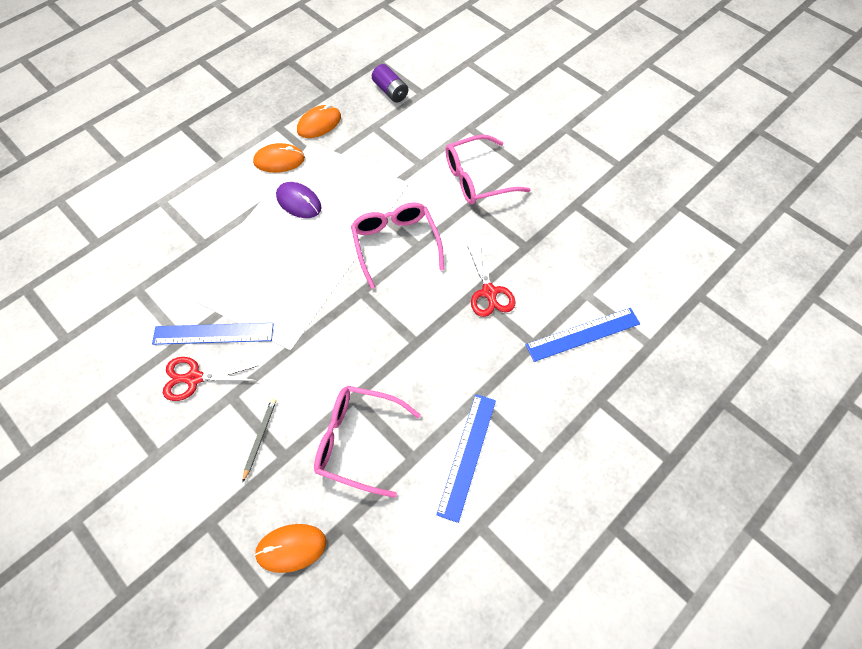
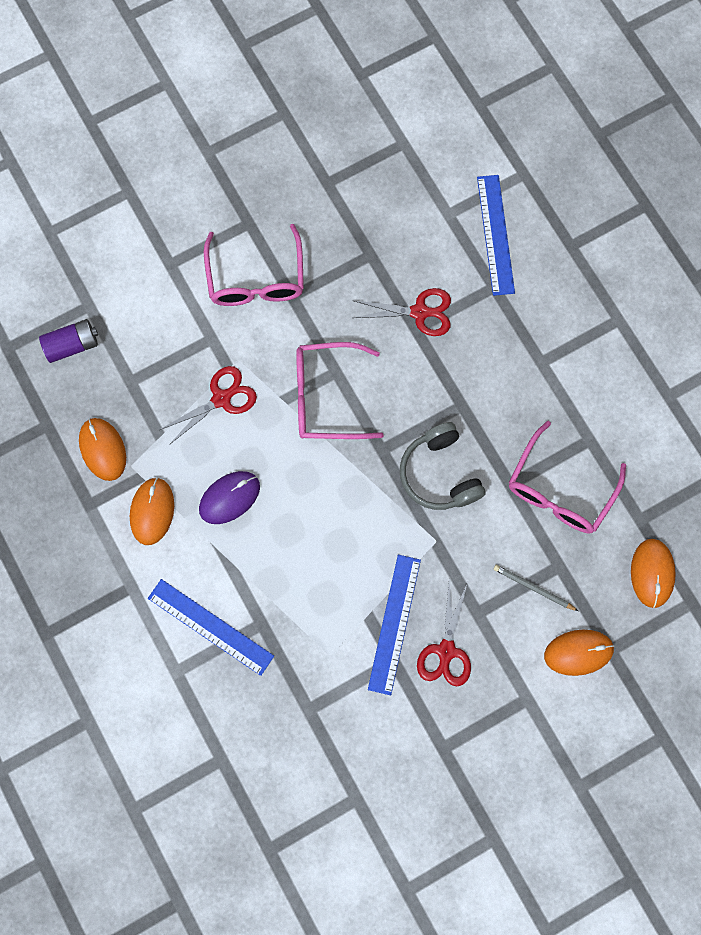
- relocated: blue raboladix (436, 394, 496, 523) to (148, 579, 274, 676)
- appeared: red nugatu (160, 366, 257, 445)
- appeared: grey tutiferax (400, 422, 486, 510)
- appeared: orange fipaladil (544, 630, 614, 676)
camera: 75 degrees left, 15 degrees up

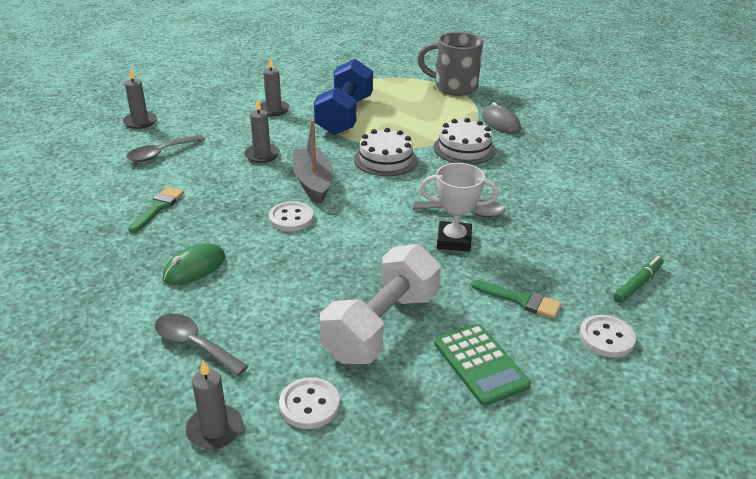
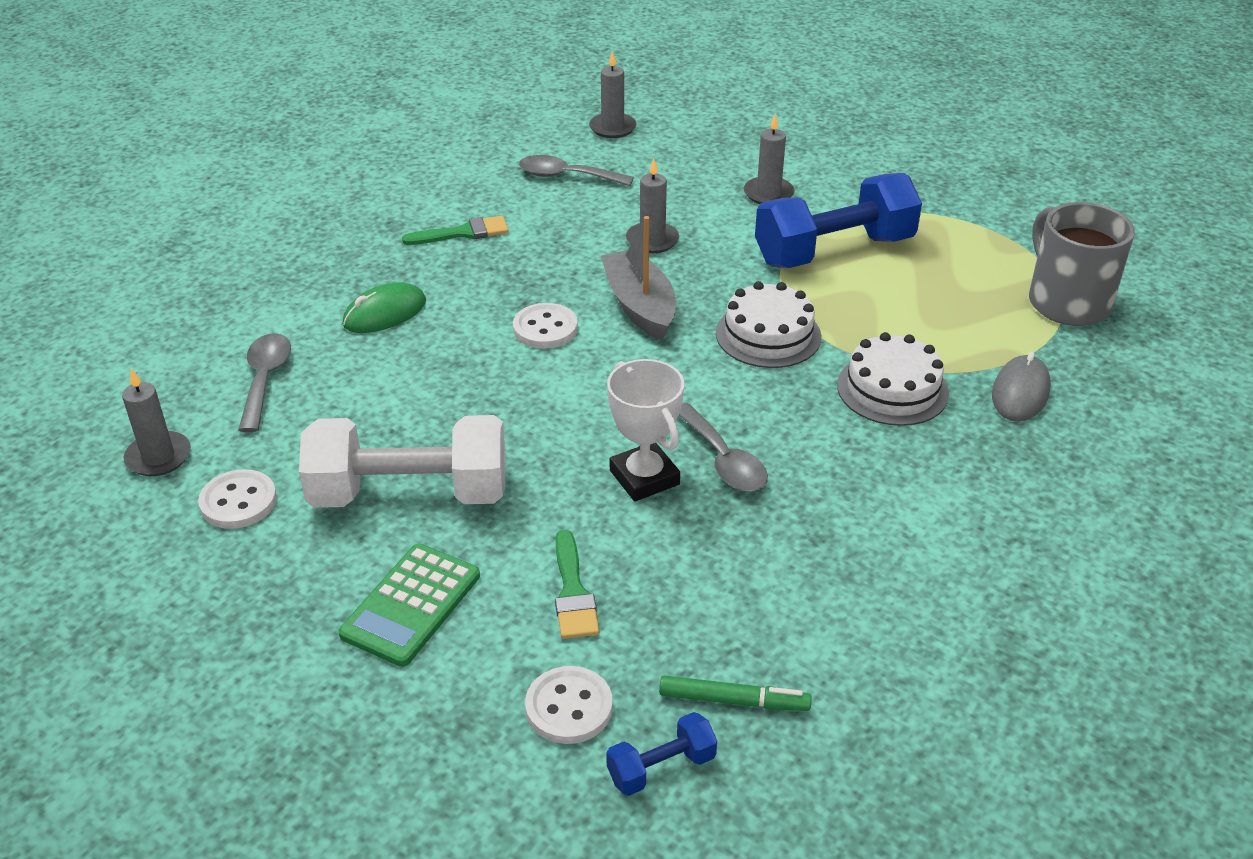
- spun: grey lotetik (293, 120, 333, 204) = (601, 216, 676, 340) 60 degrees counterclockwise
- spun: green fipaladil (163, 243, 225, 285) = (342, 282, 426, 333) 45 degrees counterclockwise
- appeared: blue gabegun (606, 712, 717, 796)
camera: 55 degrees right, 5 degrees up

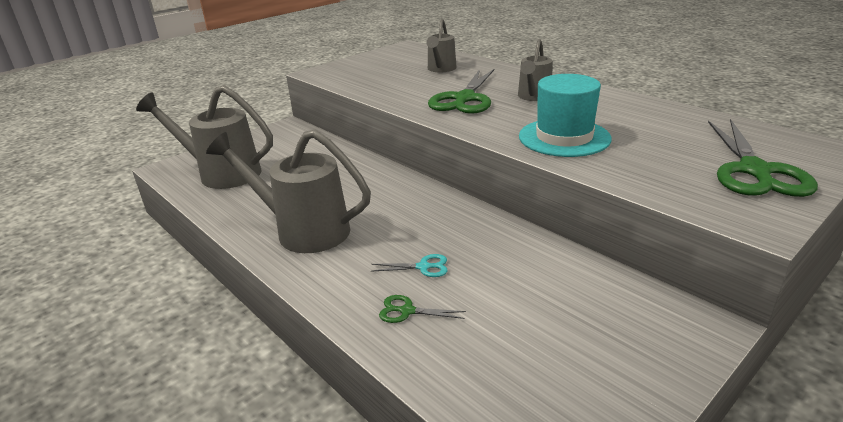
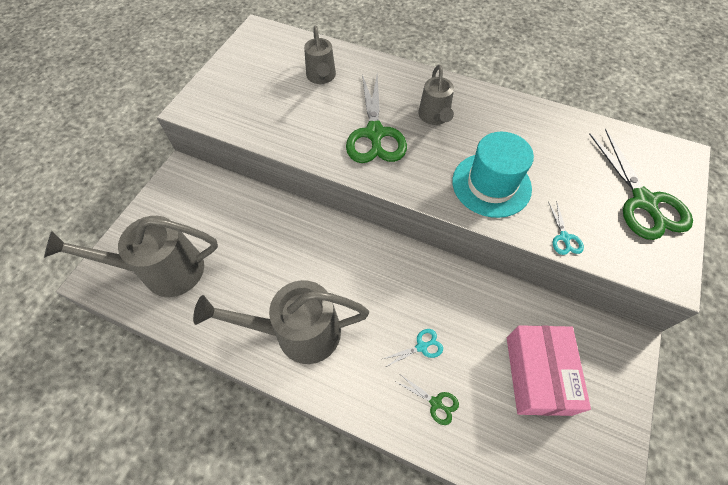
- spun: green nugatu (379, 295, 466, 323) = (396, 375, 459, 425) 135 degrees counterclockwise
- appeared: turquoise nugatu (548, 202, 584, 255)
- appeared: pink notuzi (507, 325, 591, 416)
camera: 25 degrees left, 30 degrees up

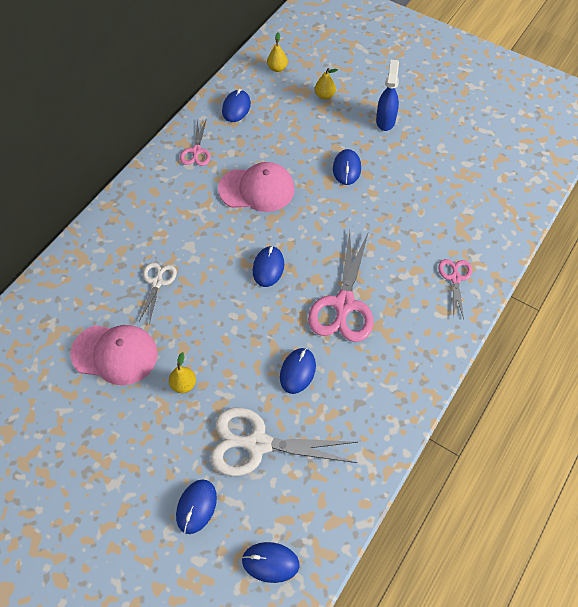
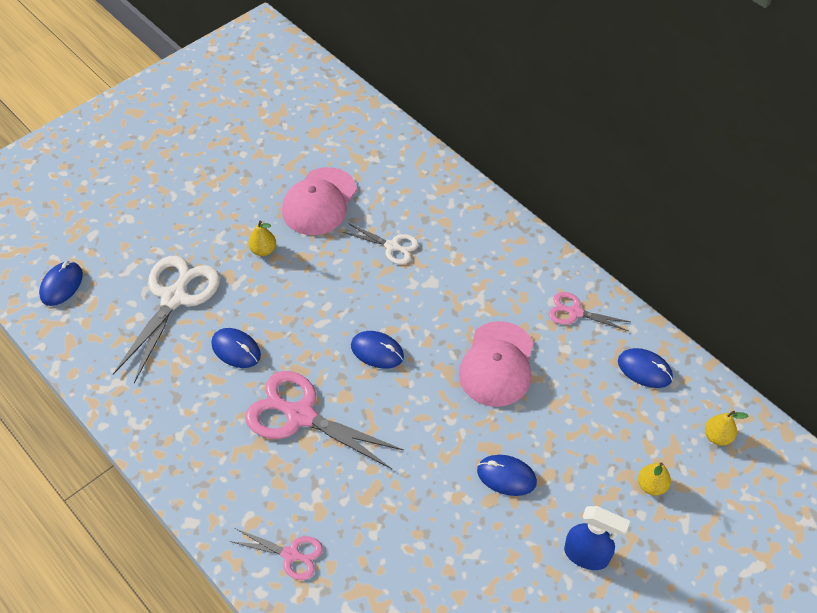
- missing: blue fipaladil (176, 479, 217, 534)
camera: 105 degrees right, 5 degrees down

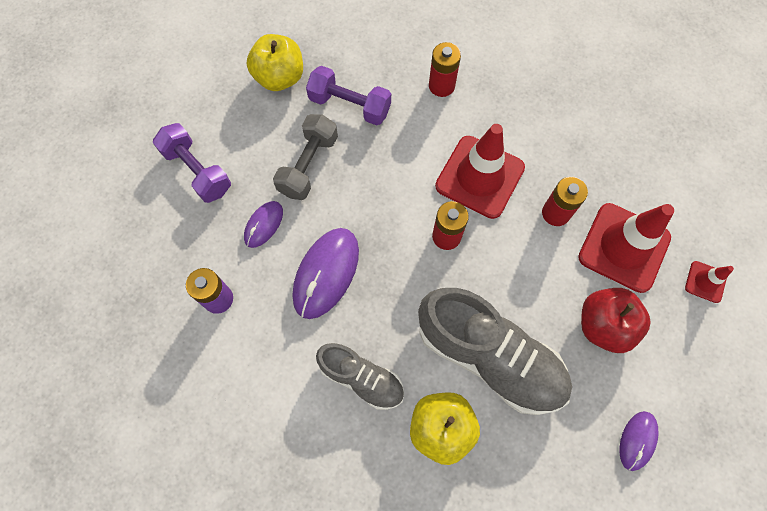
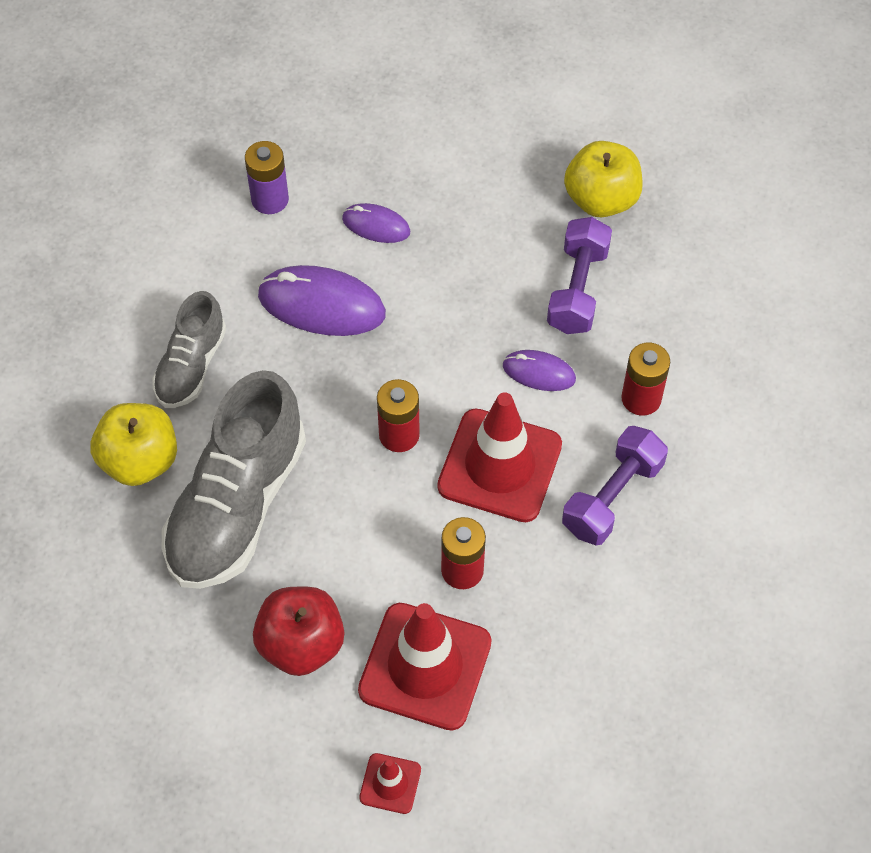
- missing: grey gabegun (273, 114, 338, 200)
- relocated: purple gabegun (153, 123, 231, 203) to (562, 426, 668, 545)
- relocated: purple fipaladil (619, 411, 659, 471) to (503, 350, 576, 391)
camera: 80 degrees right, 10 degrees down

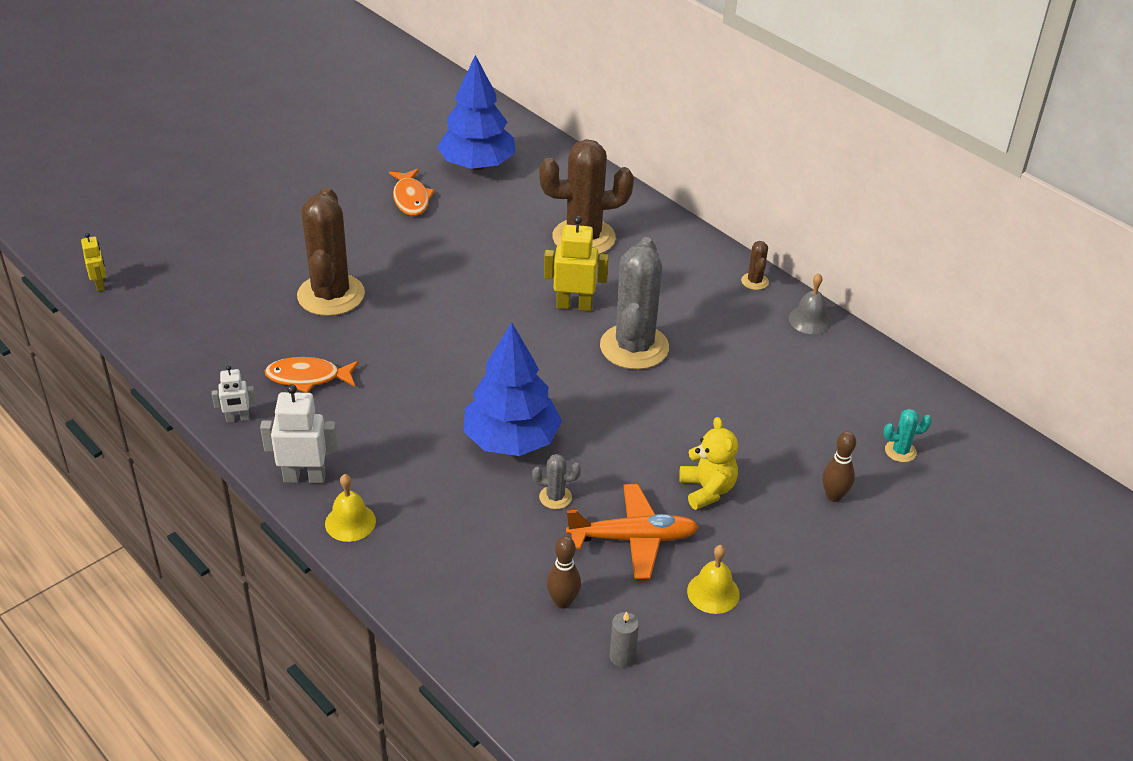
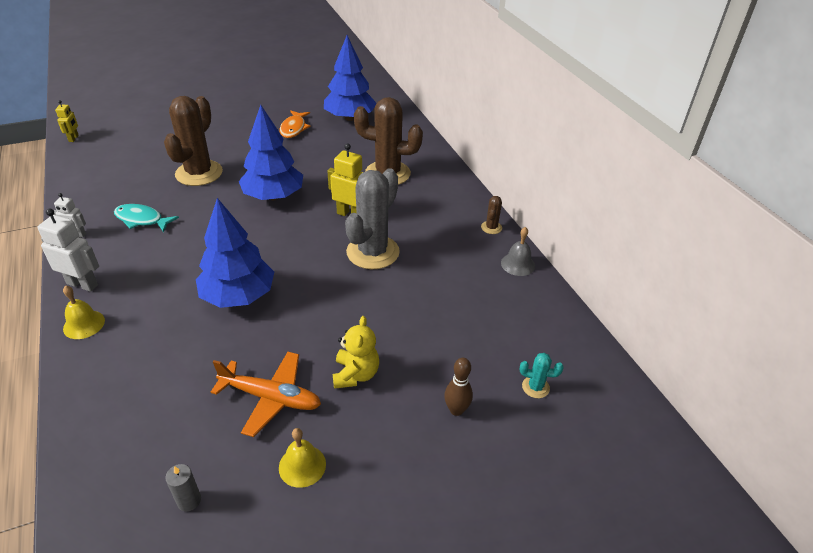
- colour: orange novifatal (265, 357, 359, 393) to turquoise novifatal (114, 204, 179, 232)
- missing: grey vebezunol (532, 454, 581, 509)
- missing: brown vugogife (547, 536, 581, 609)
- appeared: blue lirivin (239, 105, 303, 200)
camera: 20 degrees right, 0 degrees up

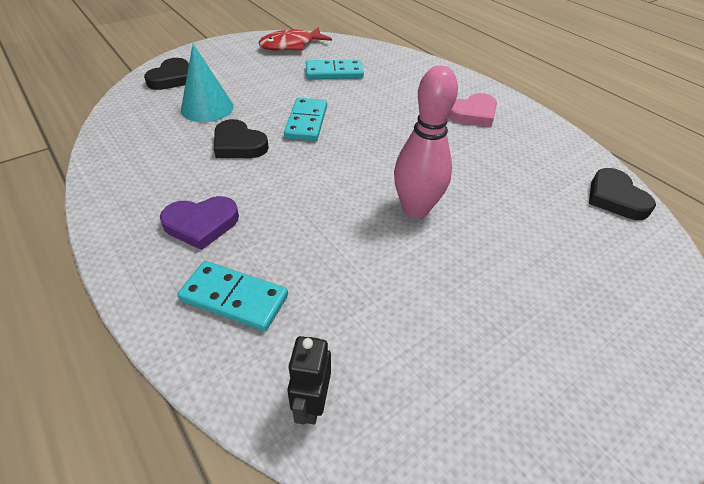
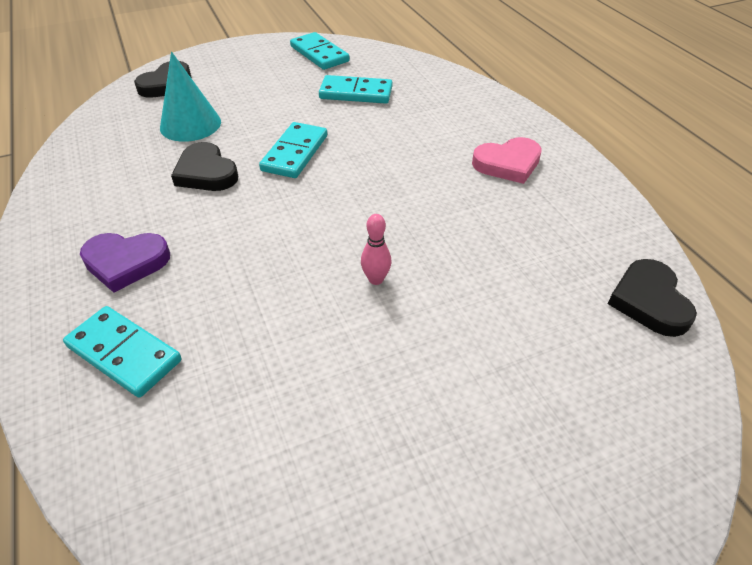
- exchanged: red novifatal (258, 27, 332, 51) to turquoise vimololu (290, 32, 350, 70)
- size: pink vugogife (394, 66, 458, 218) = (361, 214, 391, 285) x0.46
- missing: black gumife (287, 336, 331, 424)
camera: 15 degrees right, 0 degrees up

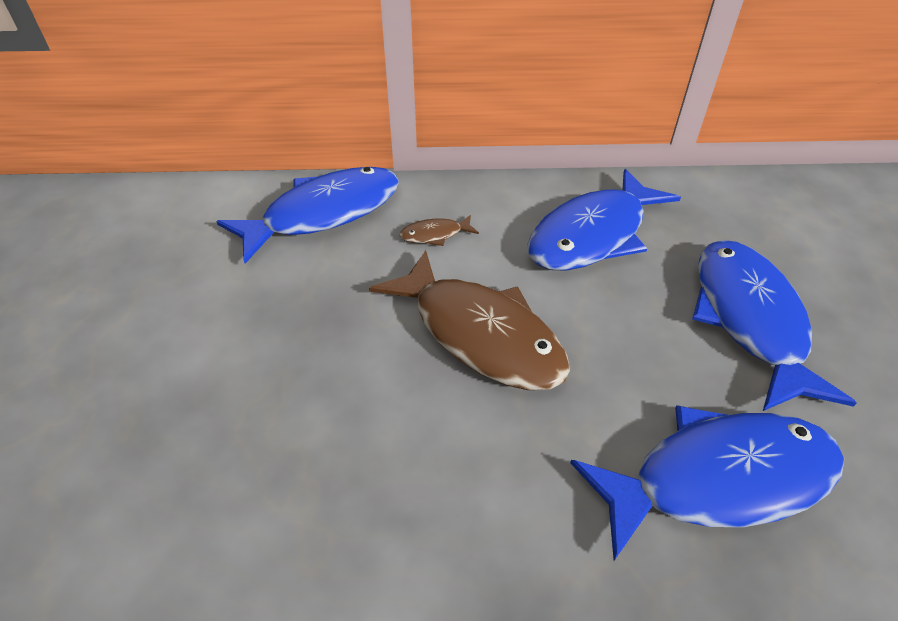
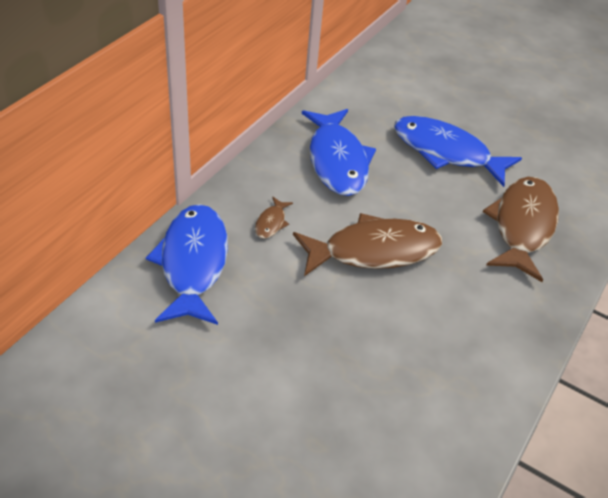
- colour: blue novifatal (570, 405, 844, 561) to brown novifatal (483, 177, 559, 282)
camera: 60 degrees left, 0 degrees up

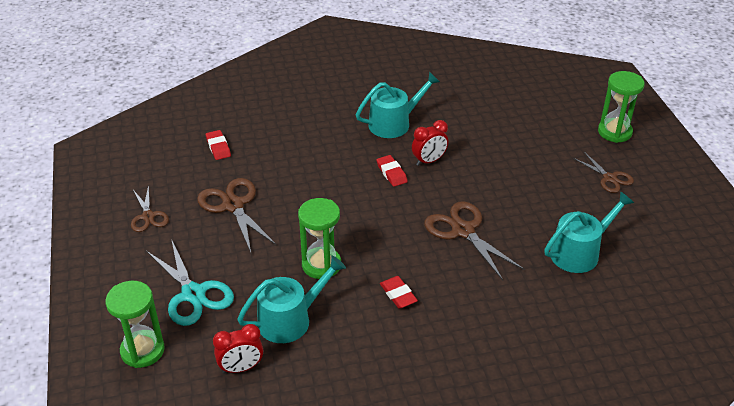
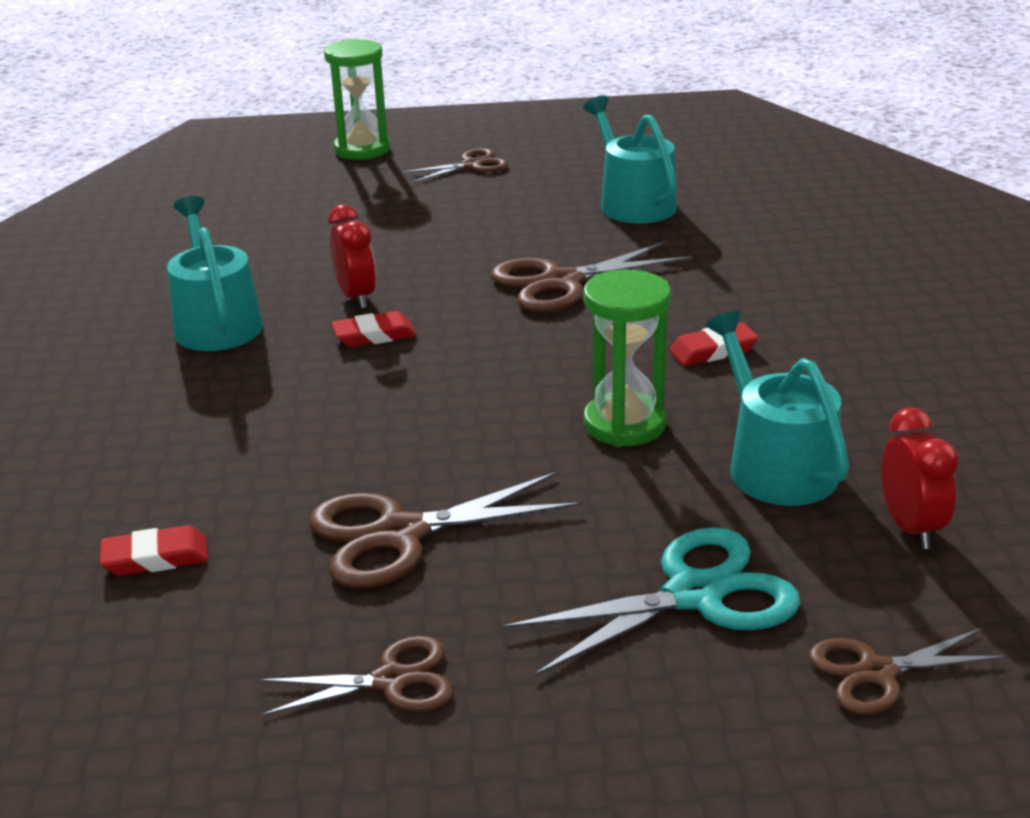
- exchanged: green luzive (105, 281, 165, 368) to brown nugatu (809, 628, 1007, 715)
camera: 80 degrees left, 10 degrees down

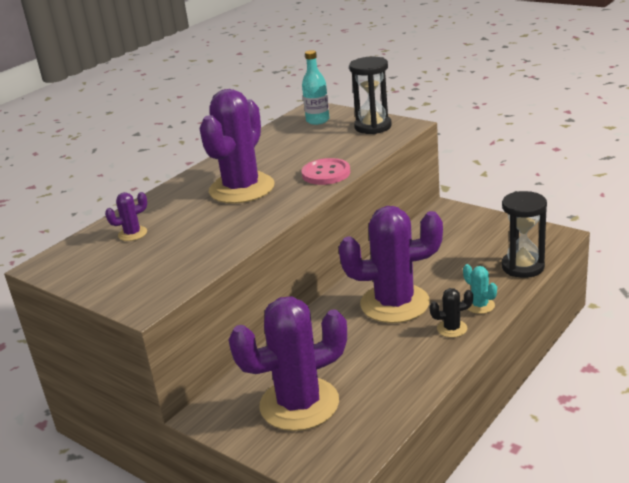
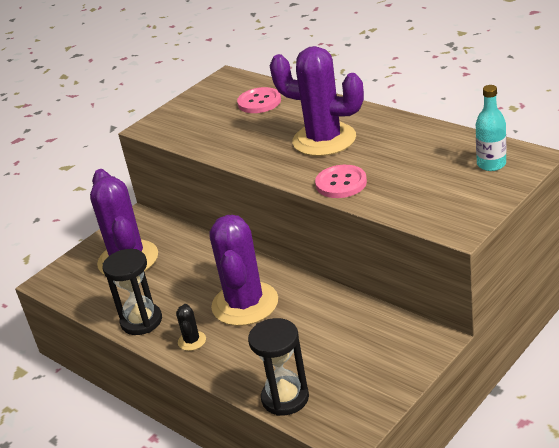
- relocated: black luzive (349, 57, 392, 134) to (103, 249, 162, 335)
- exchanged: purple vebezunol (105, 192, 147, 241) to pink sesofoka (237, 87, 281, 113)
- missing: turquoise vebezunol (463, 264, 497, 314)
camera: 95 degrees right, 5 degrees up

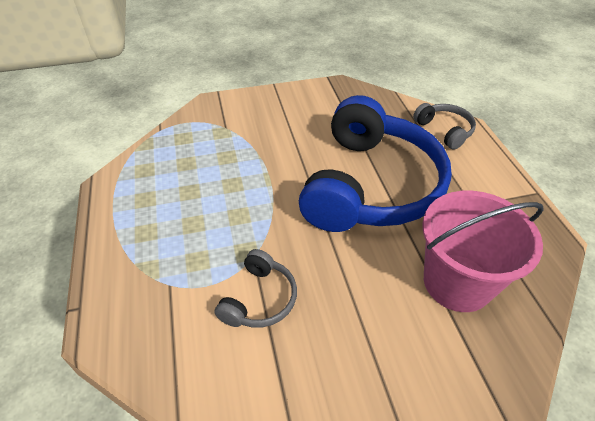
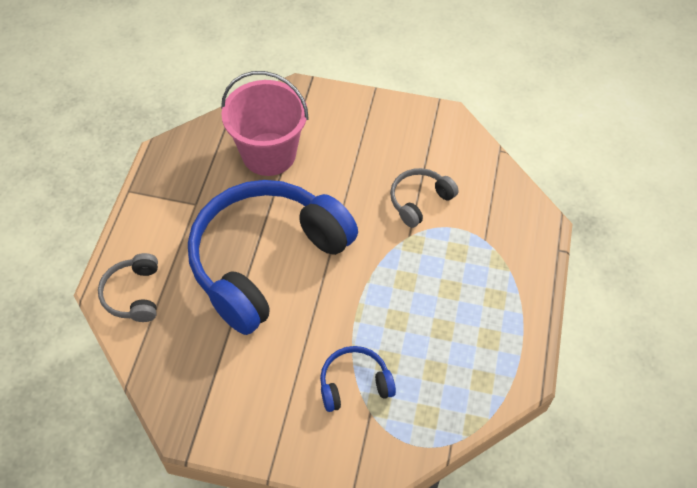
- appeared: blue tutiferax (320, 346, 396, 412)
camera: 155 degrees left, 10 degrees up

